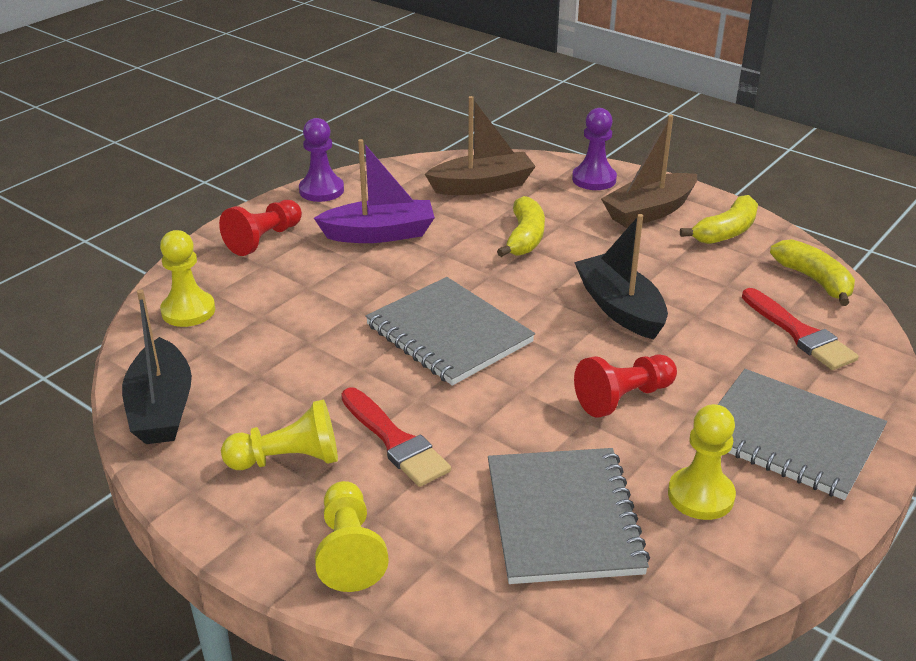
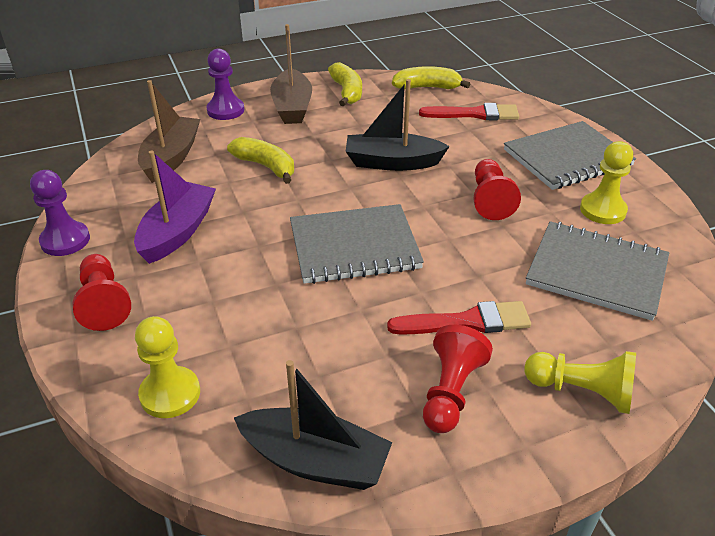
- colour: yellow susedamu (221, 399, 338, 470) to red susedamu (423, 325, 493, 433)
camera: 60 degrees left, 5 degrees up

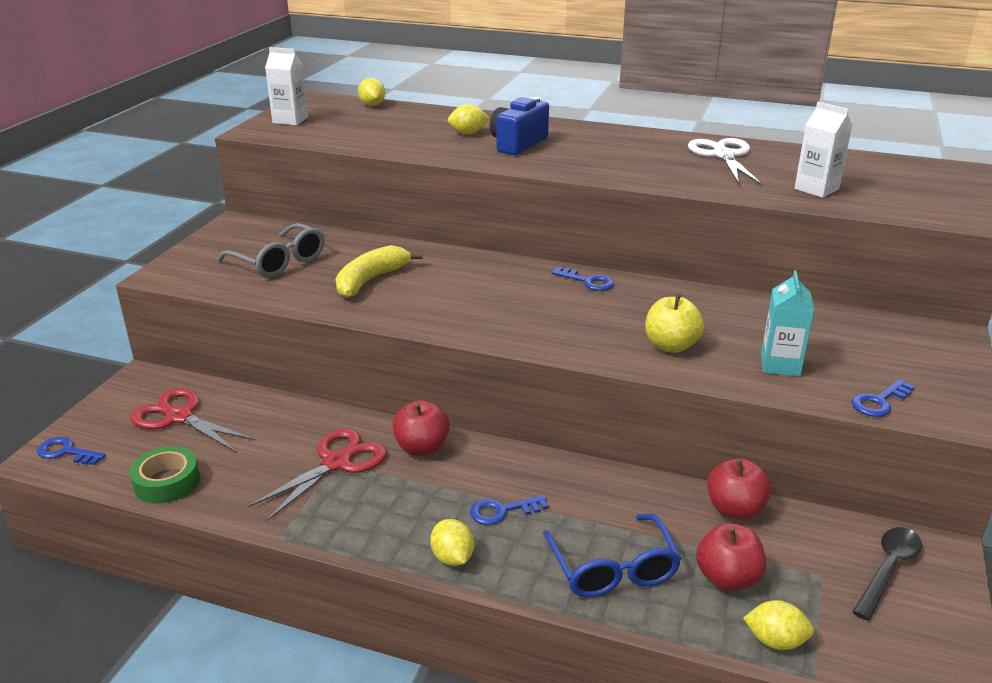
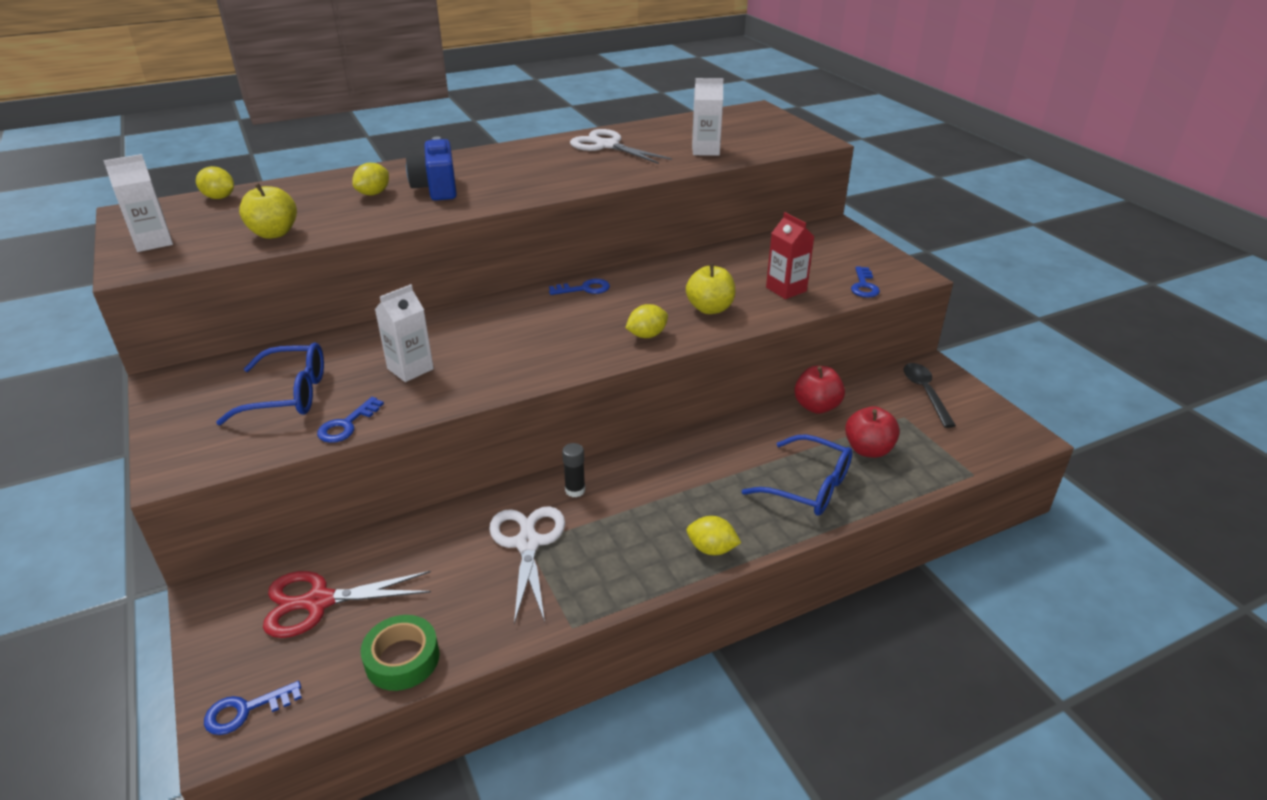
- colour: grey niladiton (218, 223, 325, 277) to blue niladiton (216, 342, 324, 425)
- exchanged: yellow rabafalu (335, 245, 422, 298) to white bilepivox (375, 284, 434, 382)
- colour: turquoise bilepivox (761, 270, 815, 376) to red bilepivox (766, 212, 815, 299)
- exchanged: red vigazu (392, 400, 450, 456) to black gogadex (562, 443, 585, 497)
- colour: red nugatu (247, 428, 387, 521) to white nugatu (489, 506, 565, 624)
- relocated: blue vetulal (470, 495, 548, 525) to (317, 397, 384, 443)
- relocated: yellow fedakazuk (743, 600, 814, 650) to (625, 304, 668, 338)
- appeared: yellow vigazu (239, 183, 297, 239)
camera: 45 degrees left, 5 degrees up

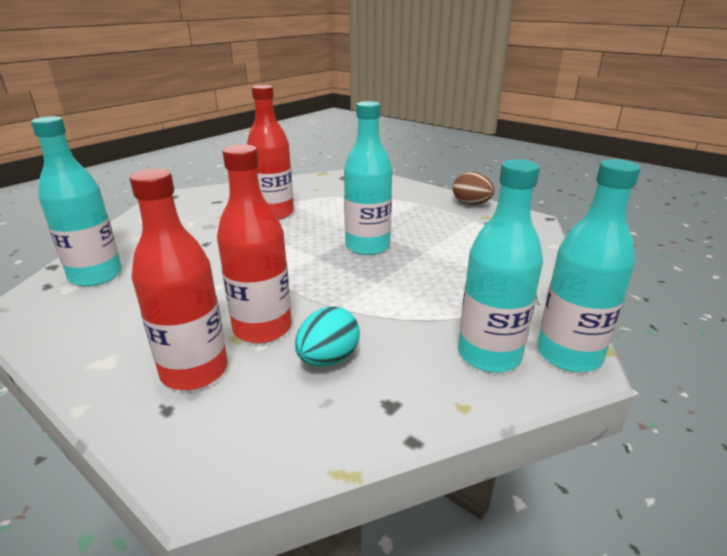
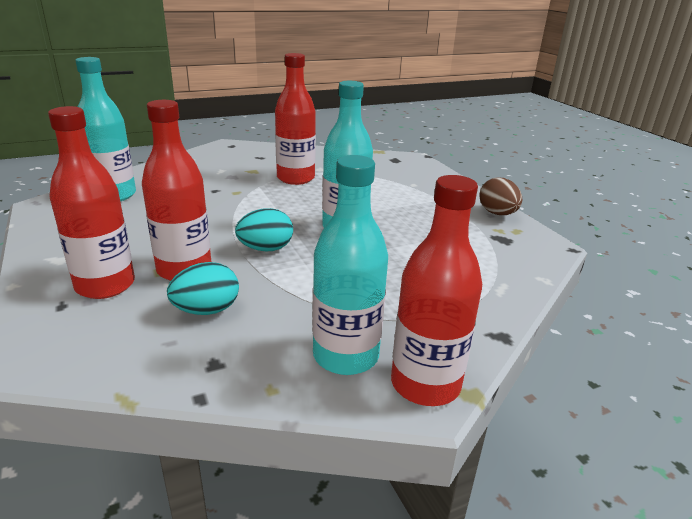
- colour: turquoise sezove (537, 159, 640, 372) to red sezove (391, 175, 482, 406)
- appeared: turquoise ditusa (235, 208, 293, 252)
camera: 25 degrees right, 0 degrees up

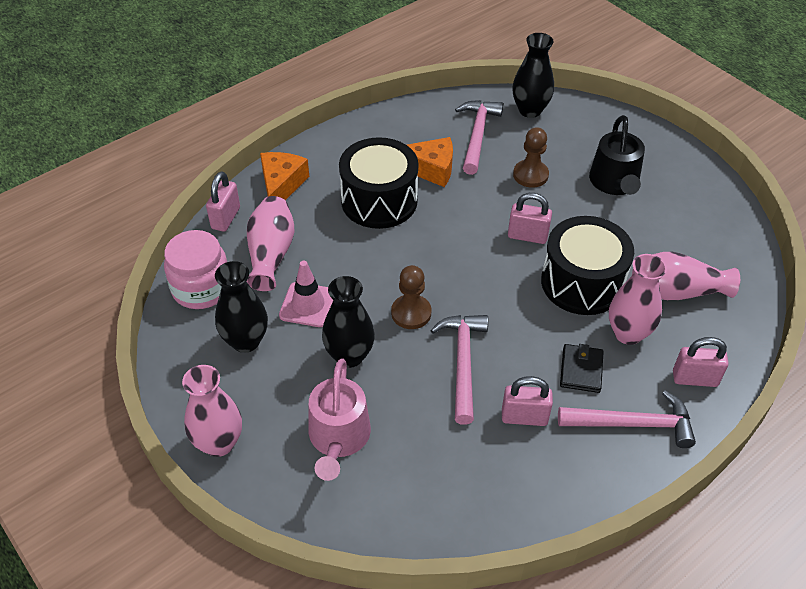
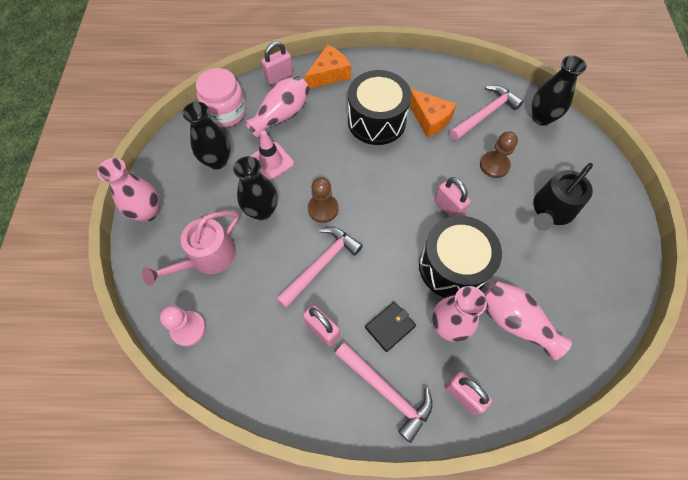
- appeared: pink susedamu (160, 306, 206, 346)
camera: 40 degrees right, 15 degrees up

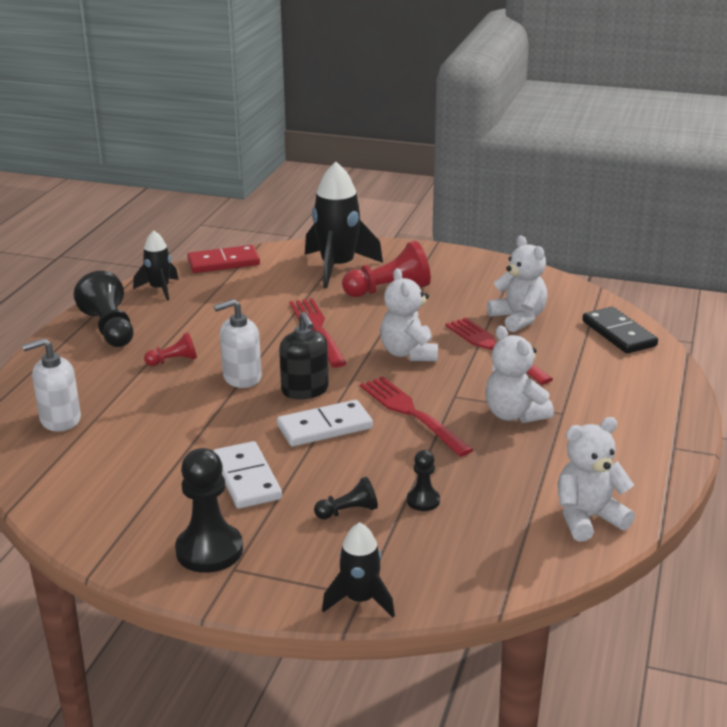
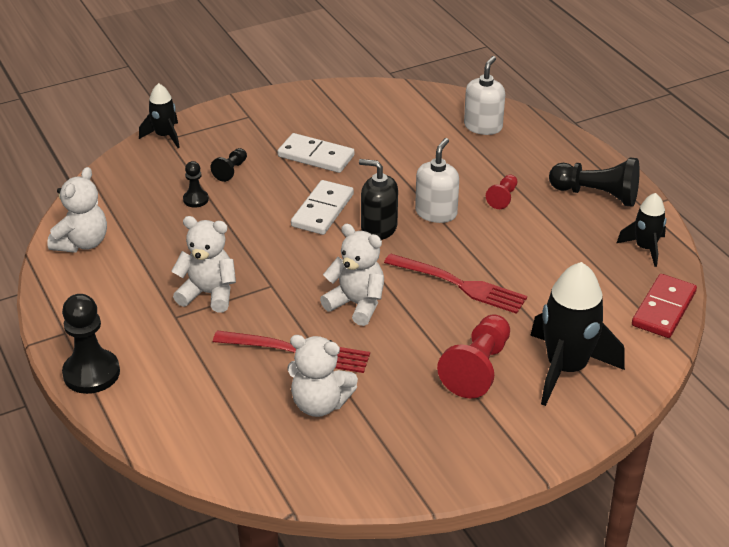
- missing: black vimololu (582, 307, 658, 354)
- missing: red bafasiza (360, 377, 473, 457)
- relocated: black susedamu (175, 448, 243, 573) to (62, 294, 120, 394)
camera: 135 degrees right, 10 degrees up

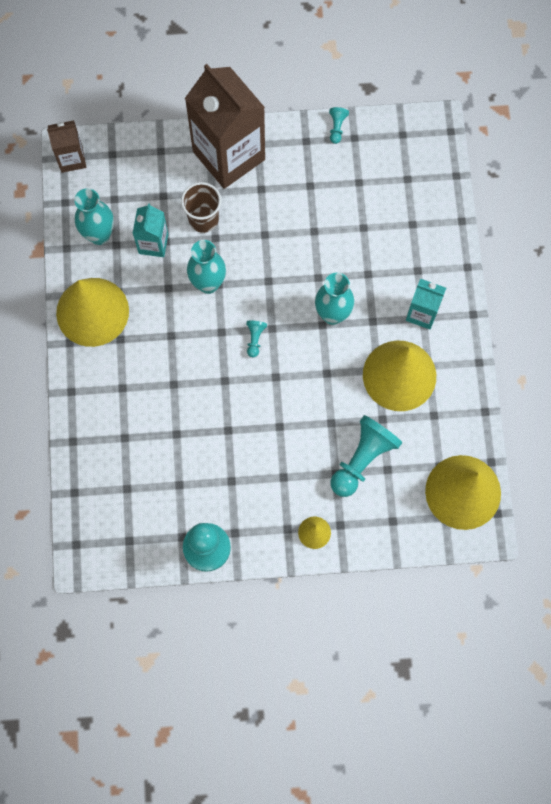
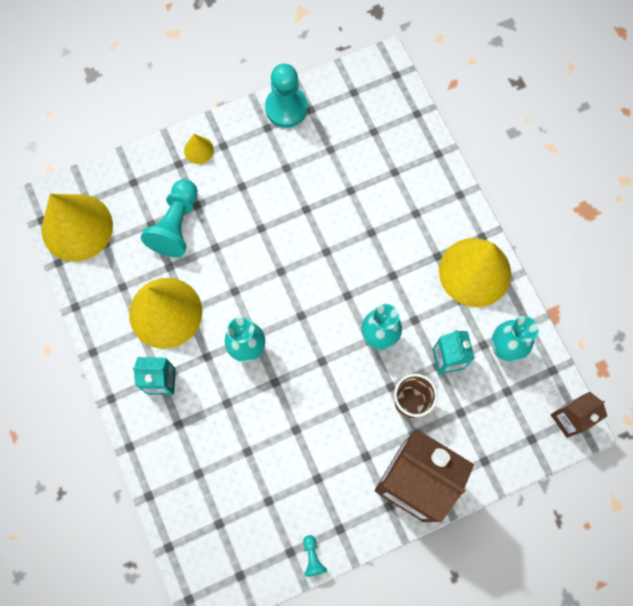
- missing: turquoise susedamu (246, 321, 267, 357)
camera: 160 degrees right, 0 degrees up

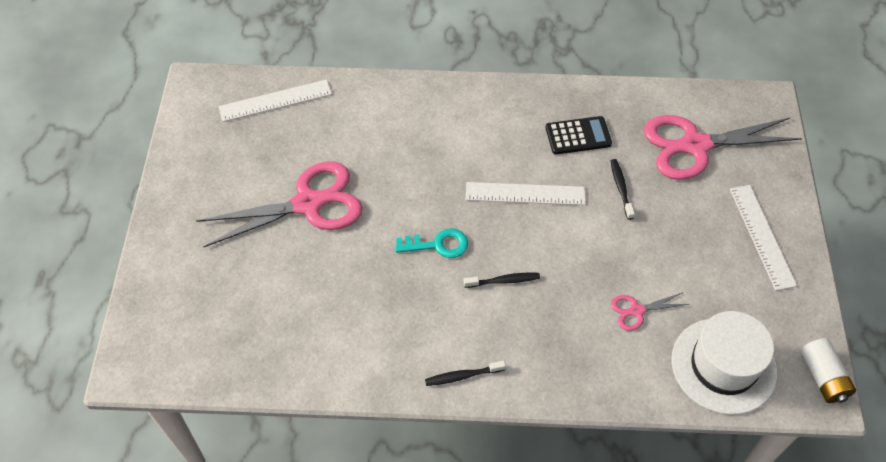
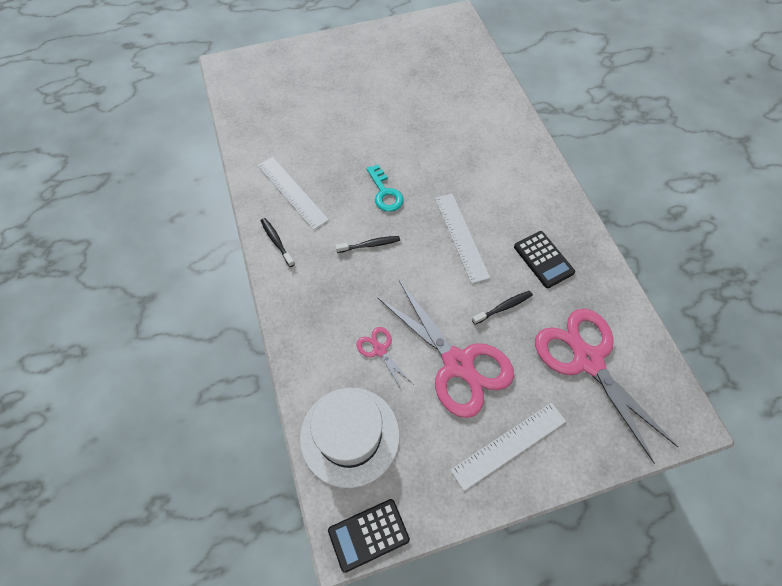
- relocated: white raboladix (219, 79, 332, 122) to (258, 157, 329, 230)
- relocated: pink nugatu (196, 162, 363, 247) to (377, 281, 514, 418)
- spun: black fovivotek (464, 273, 540, 288) = (335, 236, 400, 253) 75 degrees counterclockwise
- exchanged: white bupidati (801, 338, 856, 403) to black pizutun (328, 499, 410, 573)
camera: 70 degrees right, 5 degrees up

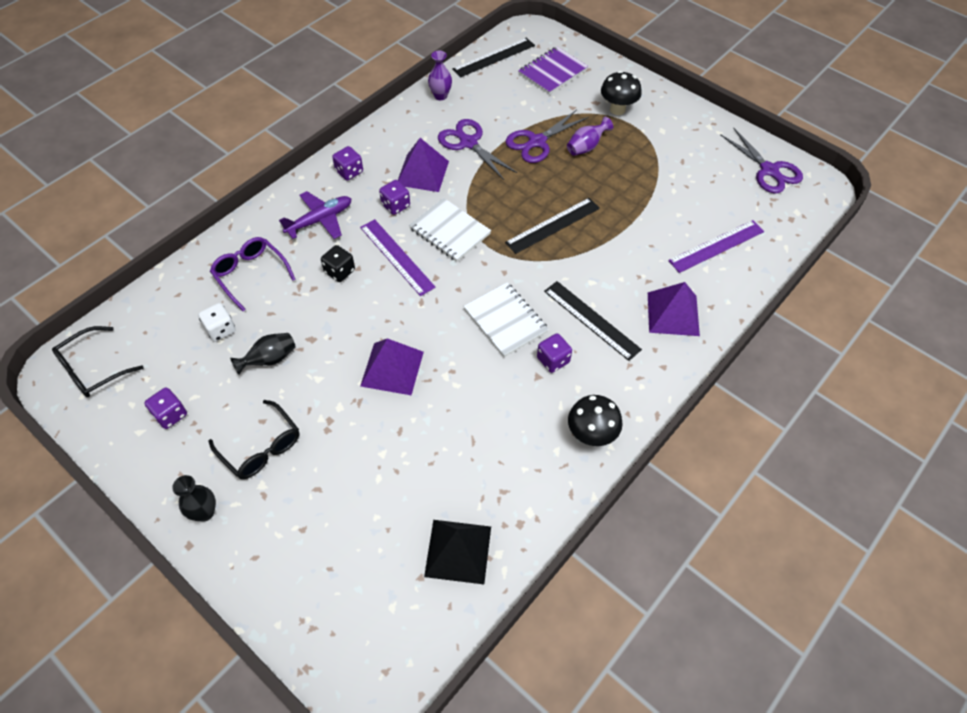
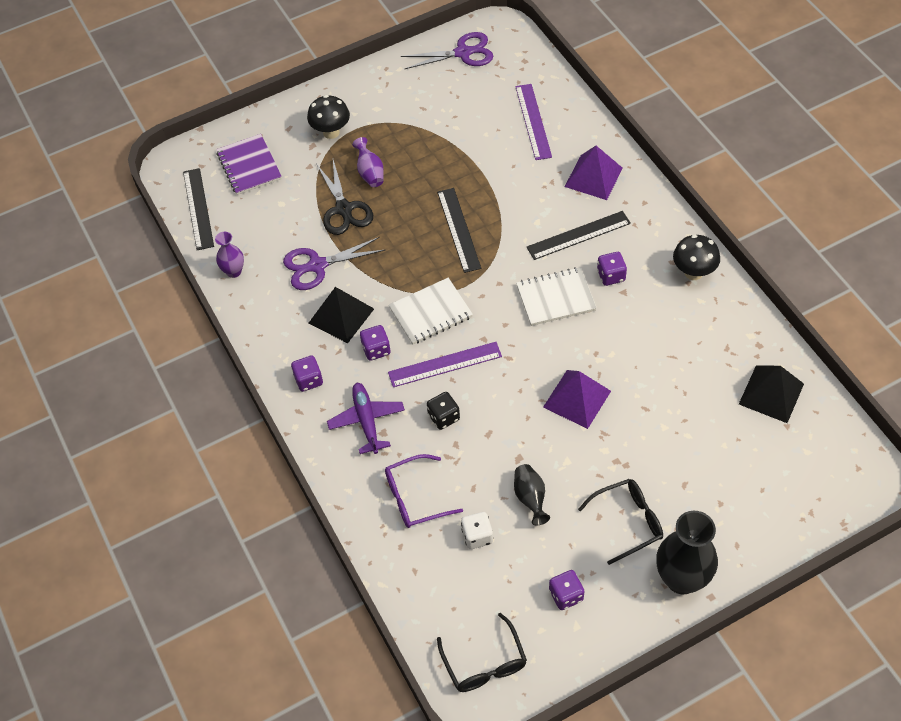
- colour: purple nugatu (506, 110, 589, 163) to black nugatu (317, 160, 373, 235)
- colour: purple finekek (398, 138, 449, 192) to black finekek (309, 287, 374, 343)
- size: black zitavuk (172, 475, 216, 521) = (657, 511, 718, 595) x1.86
camera: 65 degrees left, 0 degrees up

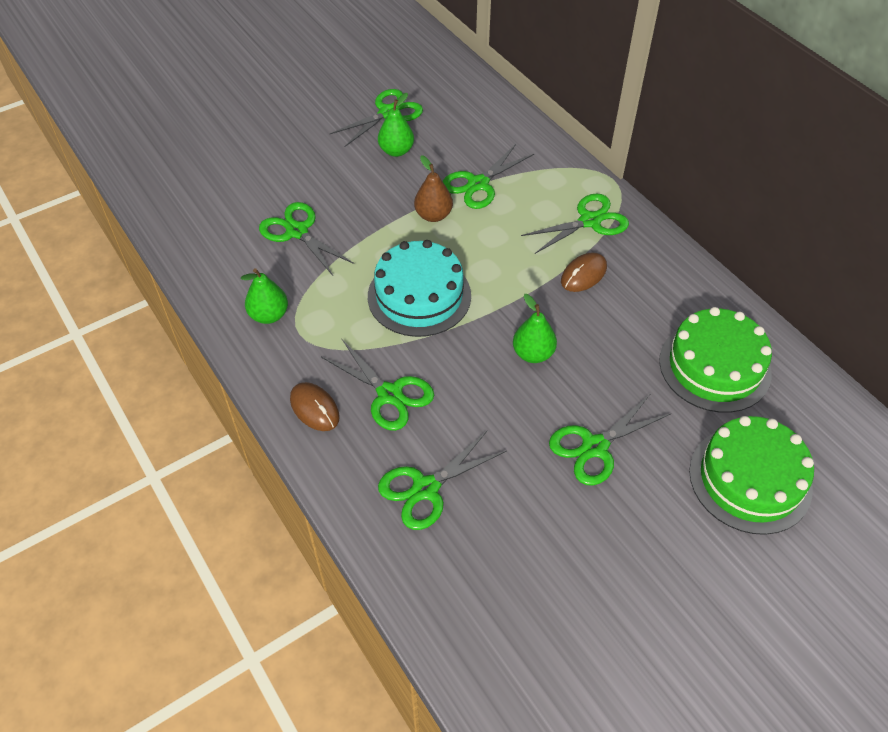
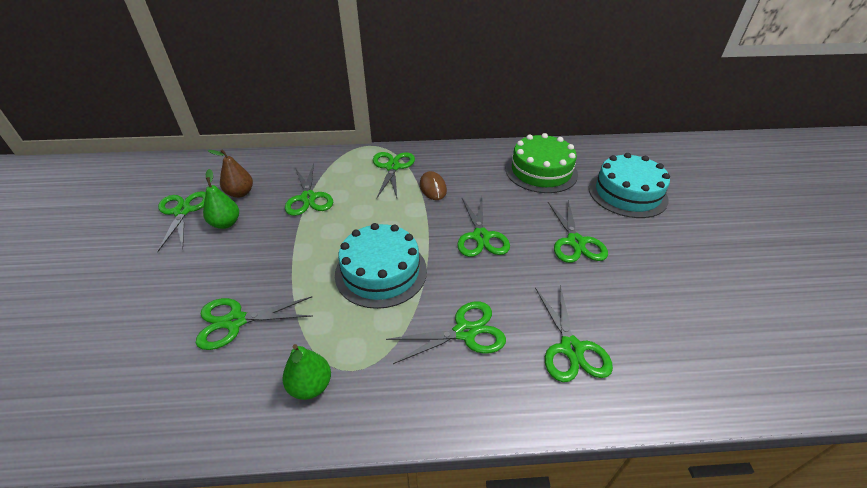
- relocated: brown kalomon (414, 155, 453, 222) to (208, 149, 253, 198)
- exchanged: green kalomon (513, 294, 557, 363) to green nugatu (457, 197, 510, 257)
- missing: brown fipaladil (290, 382, 340, 431)
- colour: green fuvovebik (689, 416, 814, 535) to turquoise fuvovebik (589, 153, 670, 218)
camera: 60 degrees left, 10 degrees down

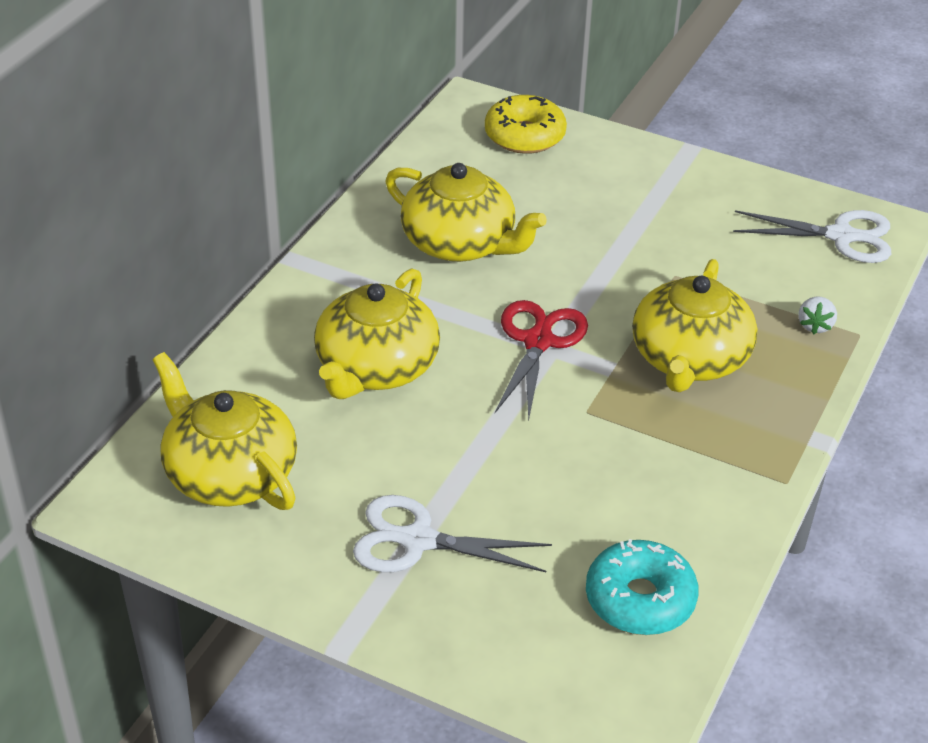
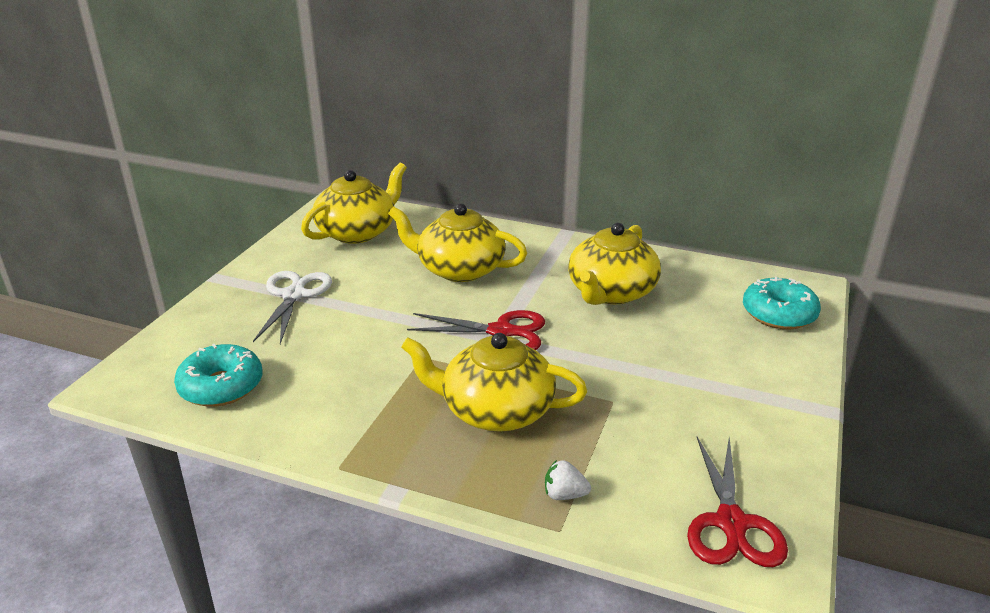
- colour: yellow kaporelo (485, 95, 567, 154) to turquoise kaporelo (743, 277, 821, 330)
- colour: white nugatu (733, 210, 891, 263) to red nugatu (687, 437, 788, 567)
camera: 85 degrees right, 10 degrees down

